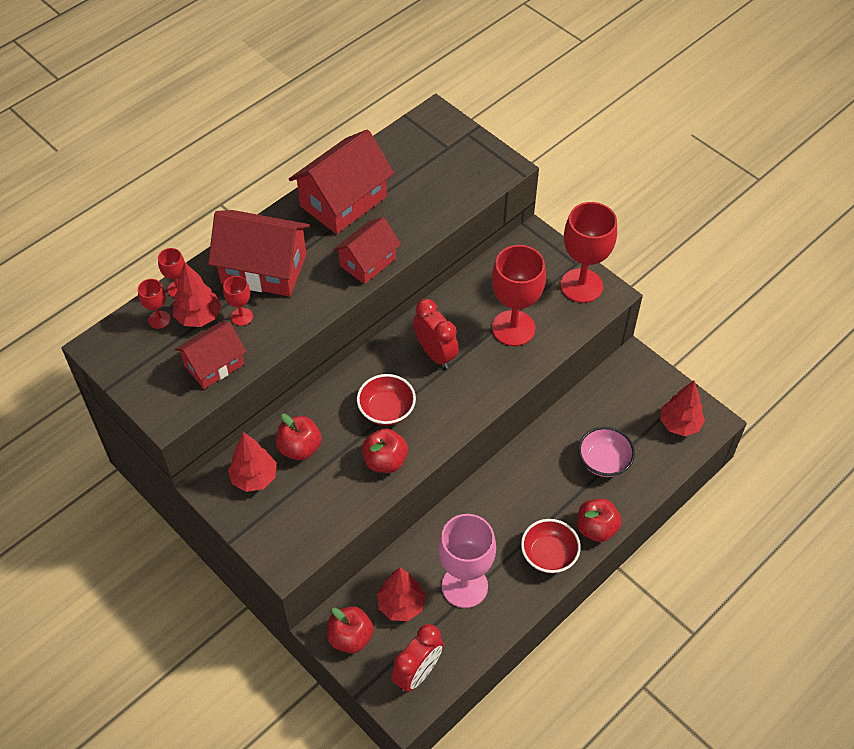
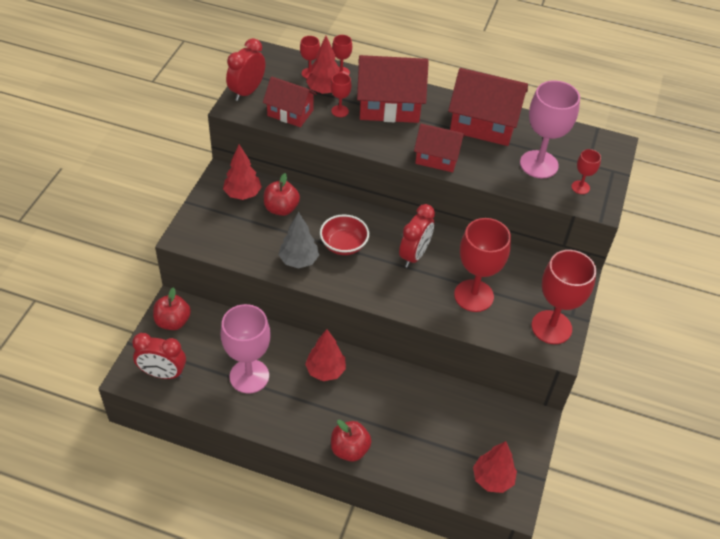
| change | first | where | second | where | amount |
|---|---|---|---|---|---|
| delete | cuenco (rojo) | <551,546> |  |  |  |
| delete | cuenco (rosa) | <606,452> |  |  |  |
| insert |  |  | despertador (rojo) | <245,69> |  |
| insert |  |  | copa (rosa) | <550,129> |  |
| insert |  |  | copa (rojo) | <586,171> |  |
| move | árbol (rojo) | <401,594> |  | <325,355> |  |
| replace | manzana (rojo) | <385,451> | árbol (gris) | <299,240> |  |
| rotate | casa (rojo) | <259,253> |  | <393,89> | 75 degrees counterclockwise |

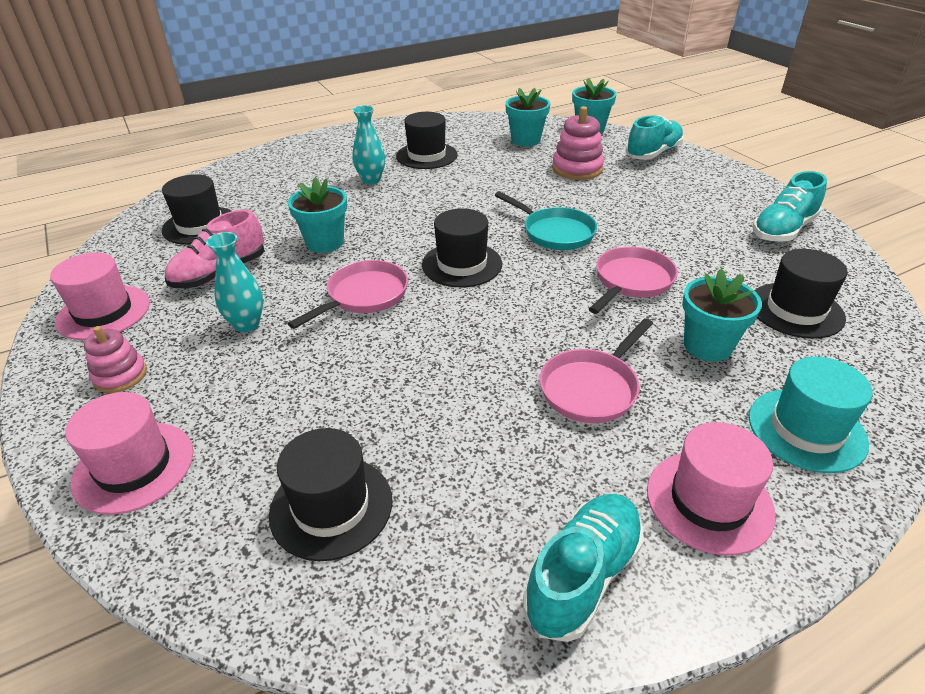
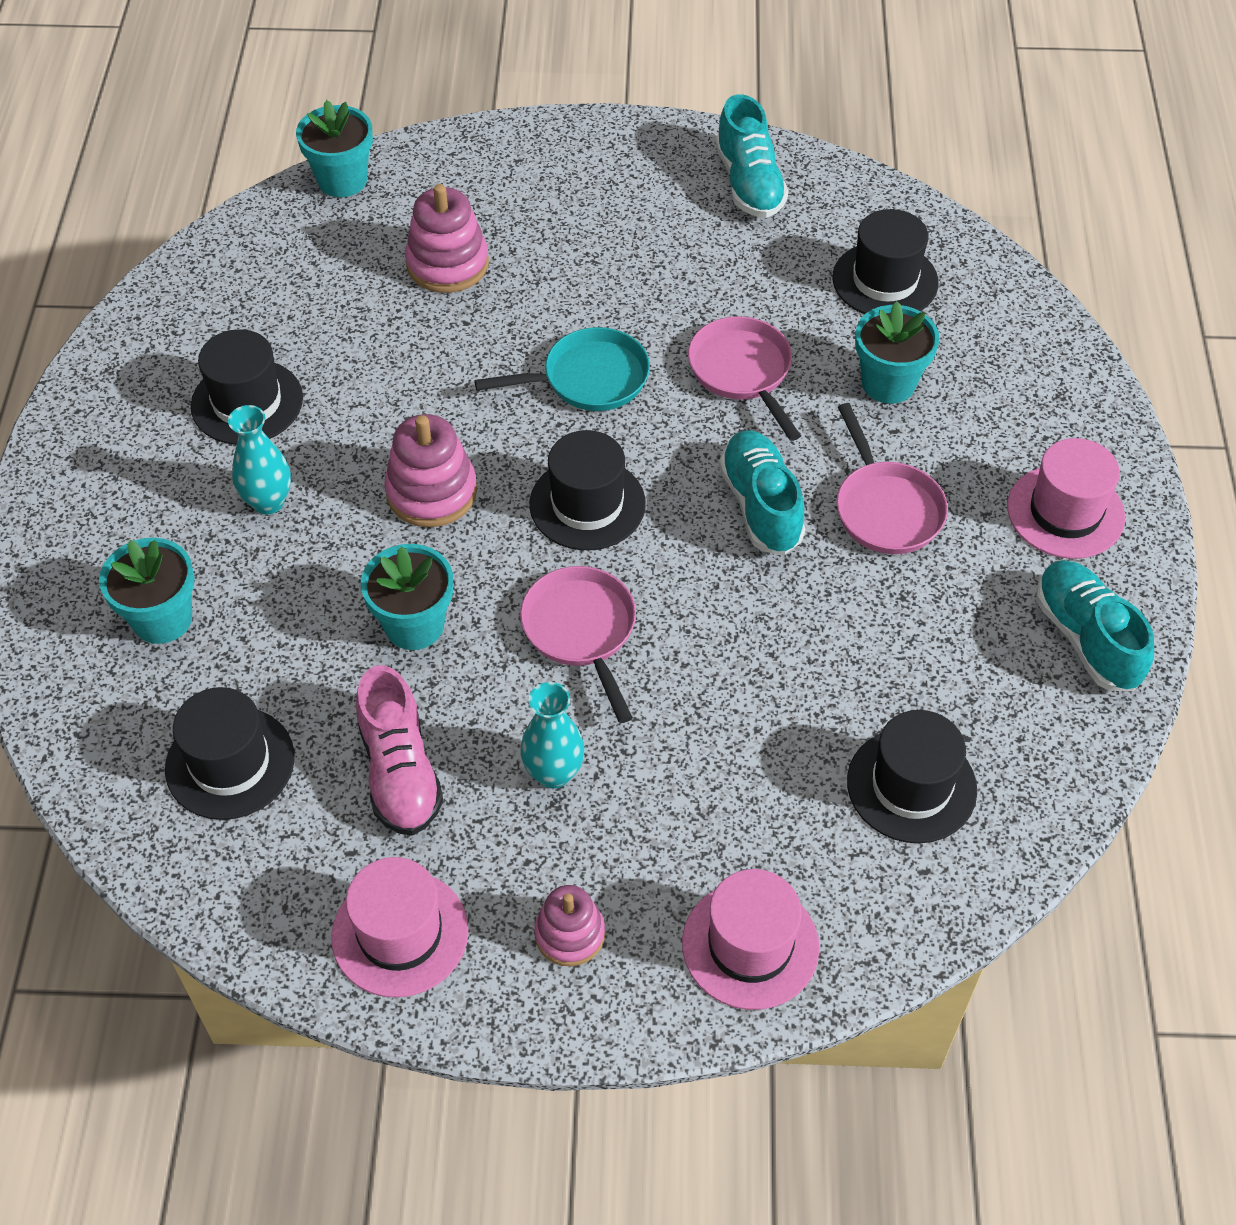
| change | first | where | second | where | amount |
|---|---|---|---|---|---|
| delete | sombrero (turquesa) | <811,415> |  |  |  |
| insert |  |  | juguete apilable (rosa) | <430,470> |  |
| move | maceta (turquesa) | <527,117> |  | <146,591> |  |
| move | zapato (turquesa) | <655,137> |  | <762,492> |  |

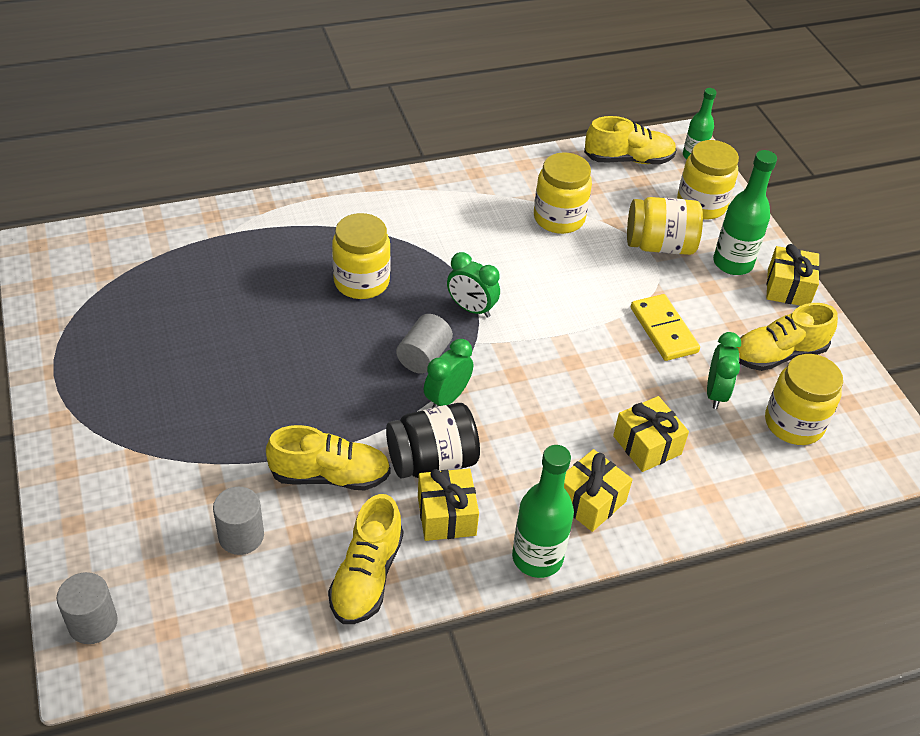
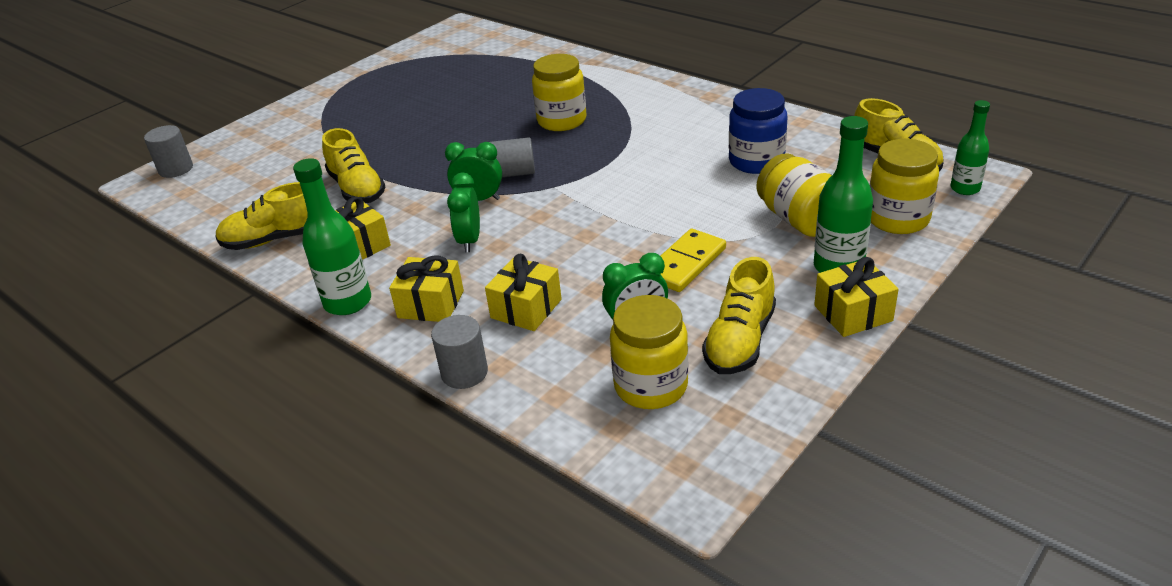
| change | first | where | second | where | amount |
|---|---|---|---|---|---|
| delete | tarro (negro) | <433,441> |  |  |  |
| move | cilindro (gris) | <238,521> |  | <459,352> |  |
| move | despertador (verde) | <473,285> |  | <463,212> |  |
| recolor | tarro (amarillo) | <563,193> | tarro (azul) | <758,131> |  |
| rotate | zapato (amarillo) | <787,337> |  | <739,315> | 105 degrees counterclockwise |

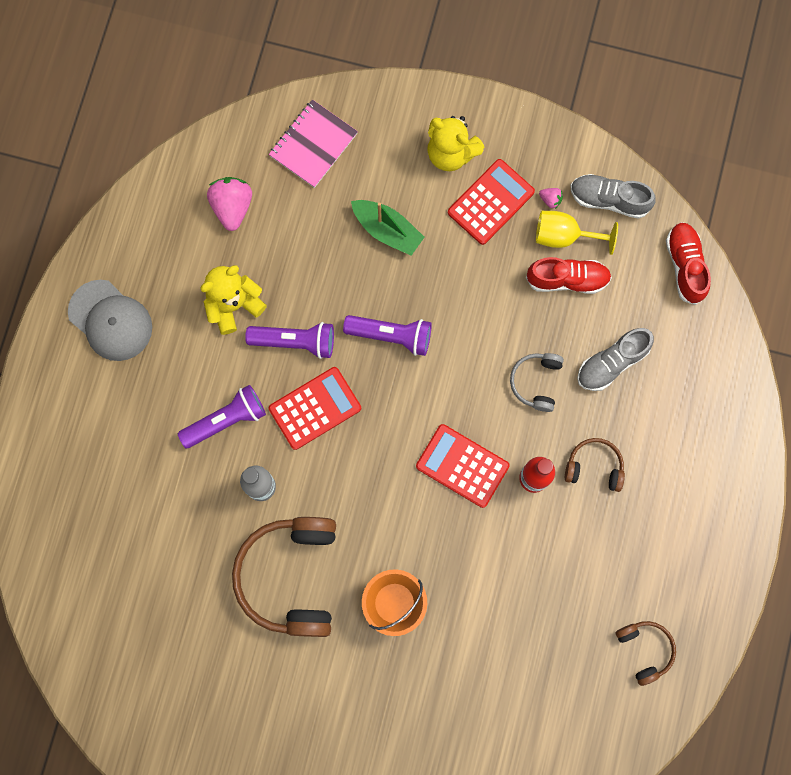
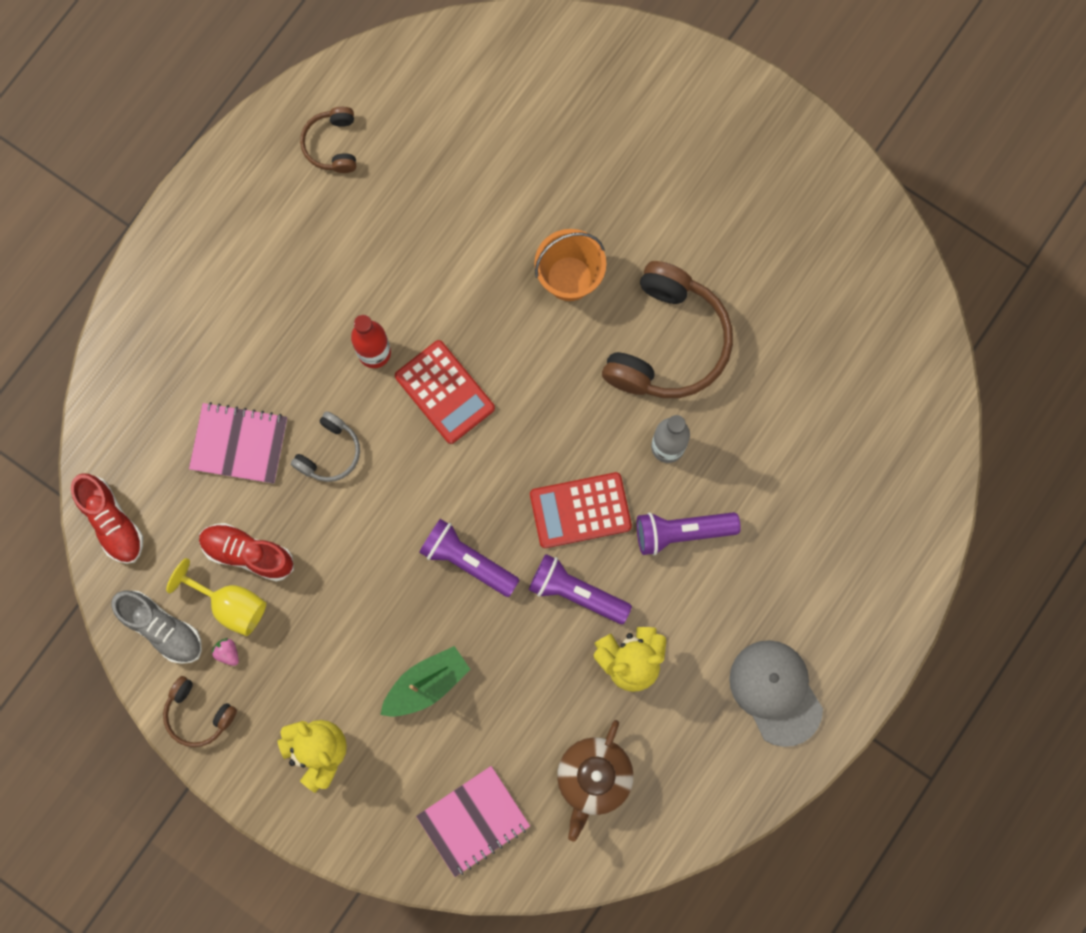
| change | first | where | second | where | amount |
|---|---|---|---|---|---|
| delete | calculadora (rojo) | <491,202> |  |  |  |
| move | auriculares (marrón) | <595,465> |  | <200,711> |  |
| replace | fresa (rosa) | <229,204> | tetera (marrón) | <595,781> |  |
| replace | zapato (gris) | <615,359> | cuaderno (rosa) | <238,443> |  |
| rotate | barco (verde) | <388,228> |  | <425,681> | 90 degrees clockwise |
| rotate | zapato (rojo) | <688,263> |  | <107,518> | 45 degrees counterclockwise |

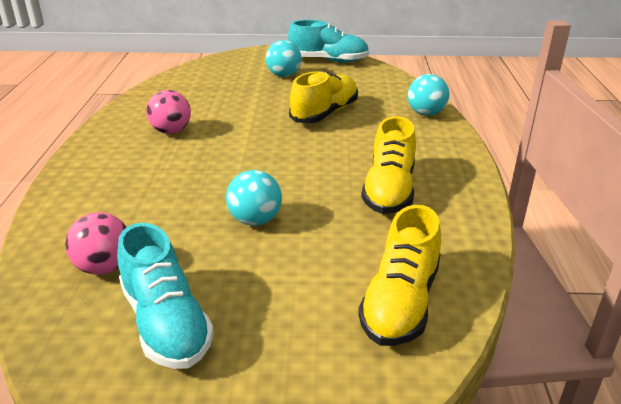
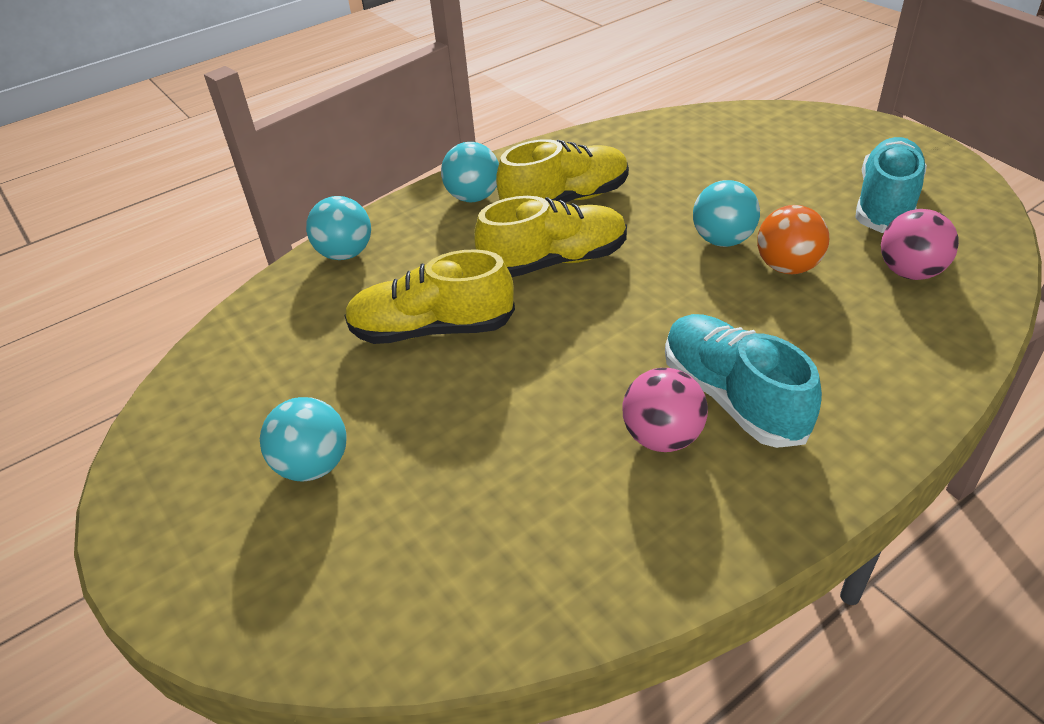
| change | first | where | second | where | amount |
|---|---|---|---|---|---|
| insert |  |  | pelota (turquesa) | <470,172> |  |
| insert |  |  | pelota (naranja) | <793,239> |  |
| move | zapato (turquesa) | <328,41> |  | <743,381> |  |
| move | zapato (amarillo) | <399,275> |  | <550,236> |  |

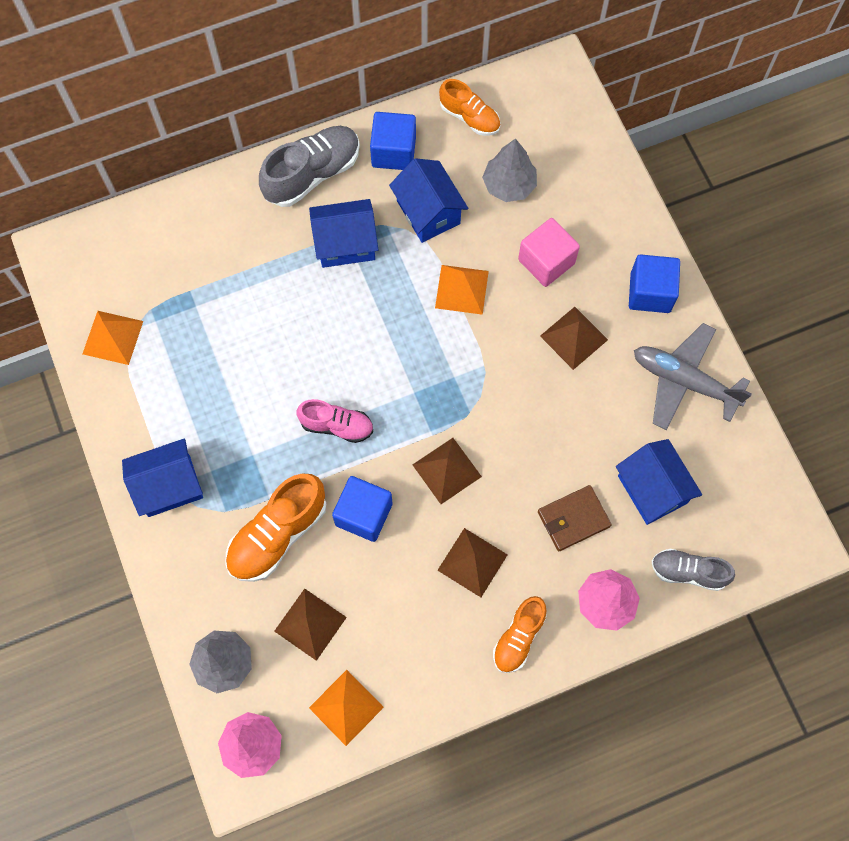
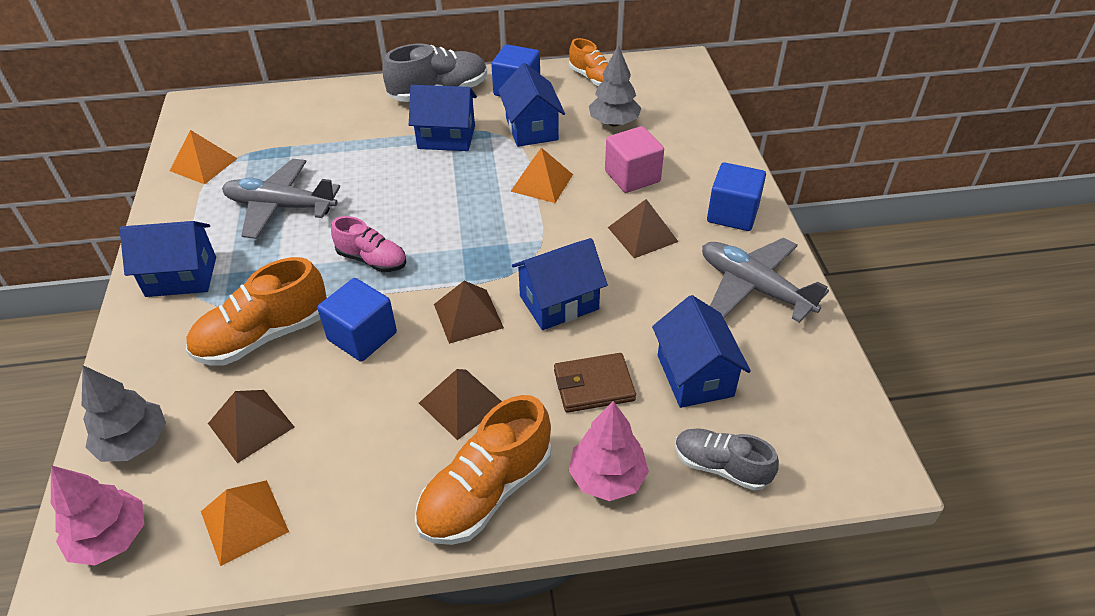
| change | first | where | second | where | amount |
|---|---|---|---|---|---|
| insert |  |  | avión (gris) | <281,199> |  |
| insert |  |  | casa (azul) | <560,284> |  |
| resize | zapato (naranja) | <520,634> |  | <483,470> | x1.59 |

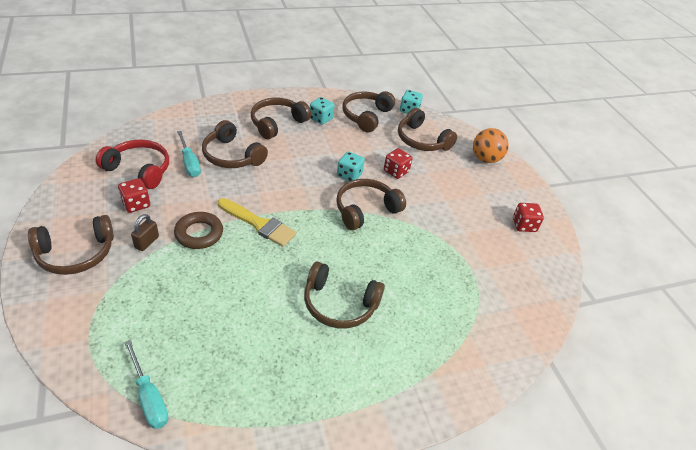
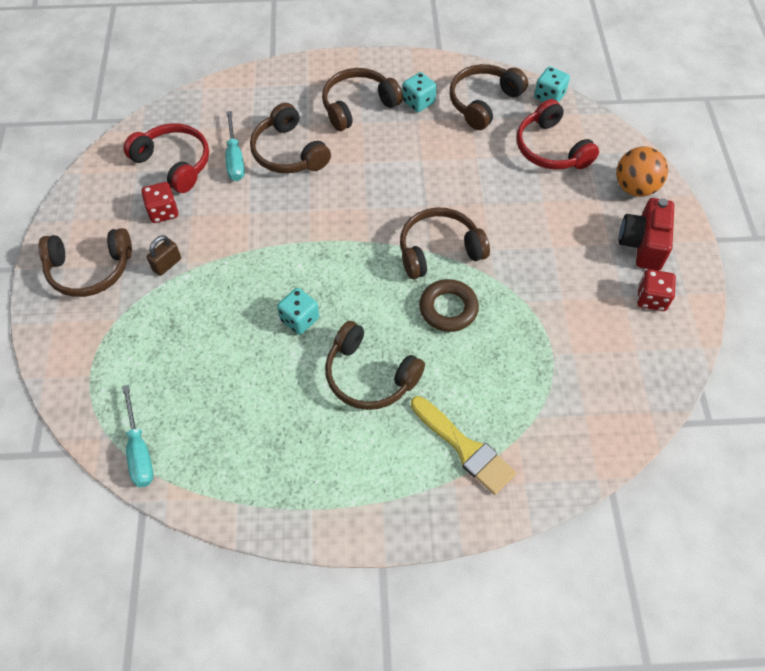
| change | first | where | second | where | amount |
|---|---|---|---|---|---|
| delete | dado (rojo) | <398,163> |  |  |  |
| insert |  |  | cámara (rojo) | <646,234> |  |
| move | anillo (marrón) | <198,230> |  | <449,305> |  |
| move | pincel (amarillo) | <257,222> |  | <463,445> |  |
| move | dado (turquesa) | <351,166> |  | <298,311> |  |
| recolor | auriculares (marrón) | <427,129> | auriculares (rojo) | <558,134> |  |

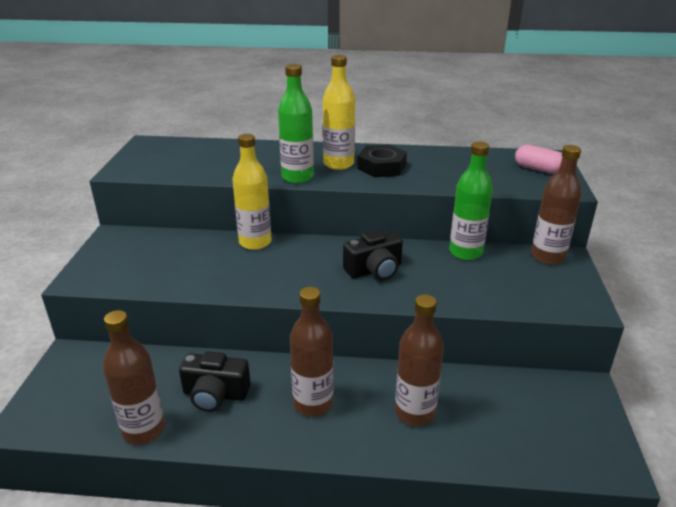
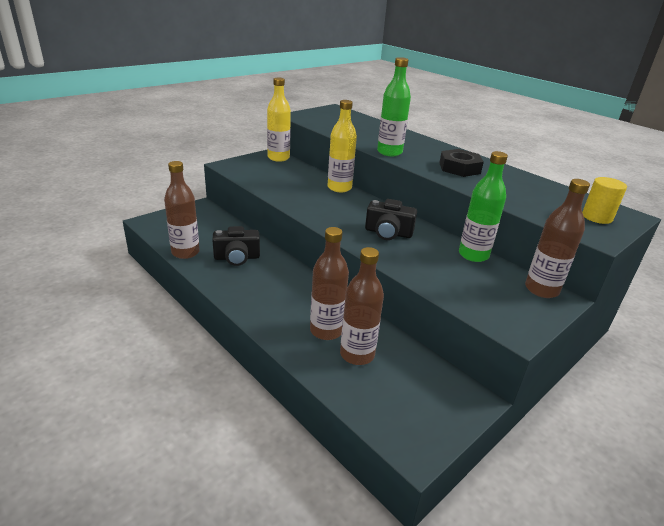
| change | first | where | second | where | amount |
|---|---|---|---|---|---|
| move | botella (marrón) | <312,352> |  | <362,306> |  |
| move | botella (amarillo) | <339,112> |  | <279,120> |  |
| replace | cápsula (rosa) | <538,159> | cilindro (amarillo) | <604,200> |  |
| rotate | cámara (negro) | <215,381> |  | <236,246> | 60 degrees counterclockwise |

